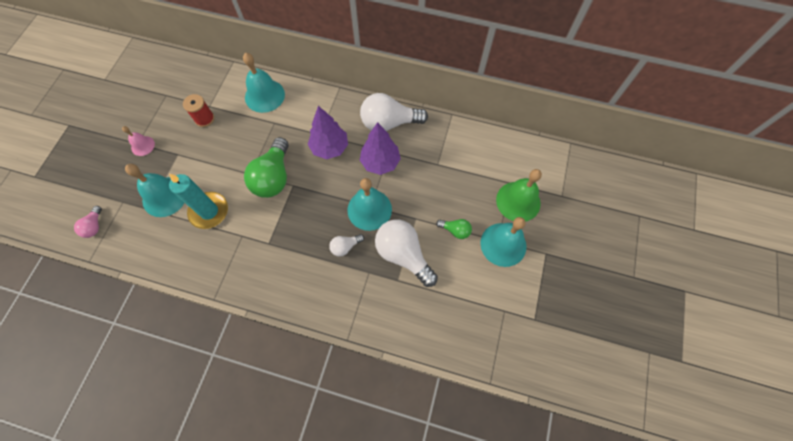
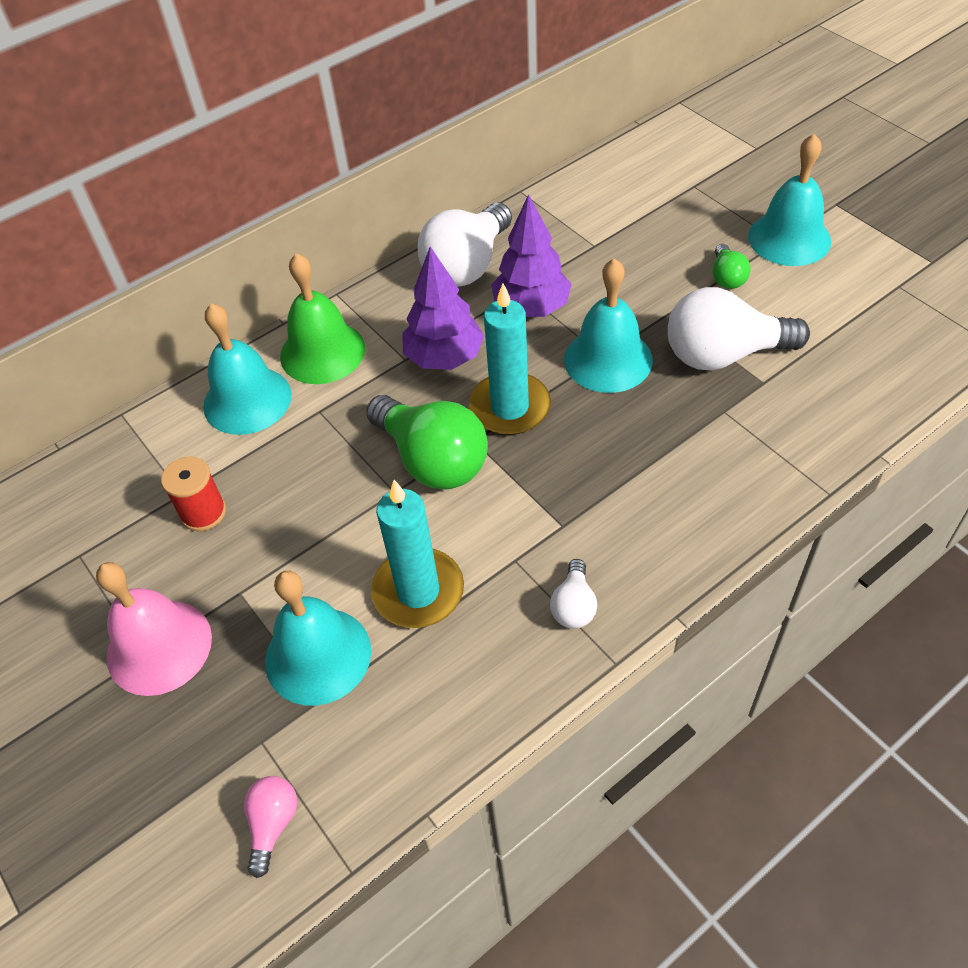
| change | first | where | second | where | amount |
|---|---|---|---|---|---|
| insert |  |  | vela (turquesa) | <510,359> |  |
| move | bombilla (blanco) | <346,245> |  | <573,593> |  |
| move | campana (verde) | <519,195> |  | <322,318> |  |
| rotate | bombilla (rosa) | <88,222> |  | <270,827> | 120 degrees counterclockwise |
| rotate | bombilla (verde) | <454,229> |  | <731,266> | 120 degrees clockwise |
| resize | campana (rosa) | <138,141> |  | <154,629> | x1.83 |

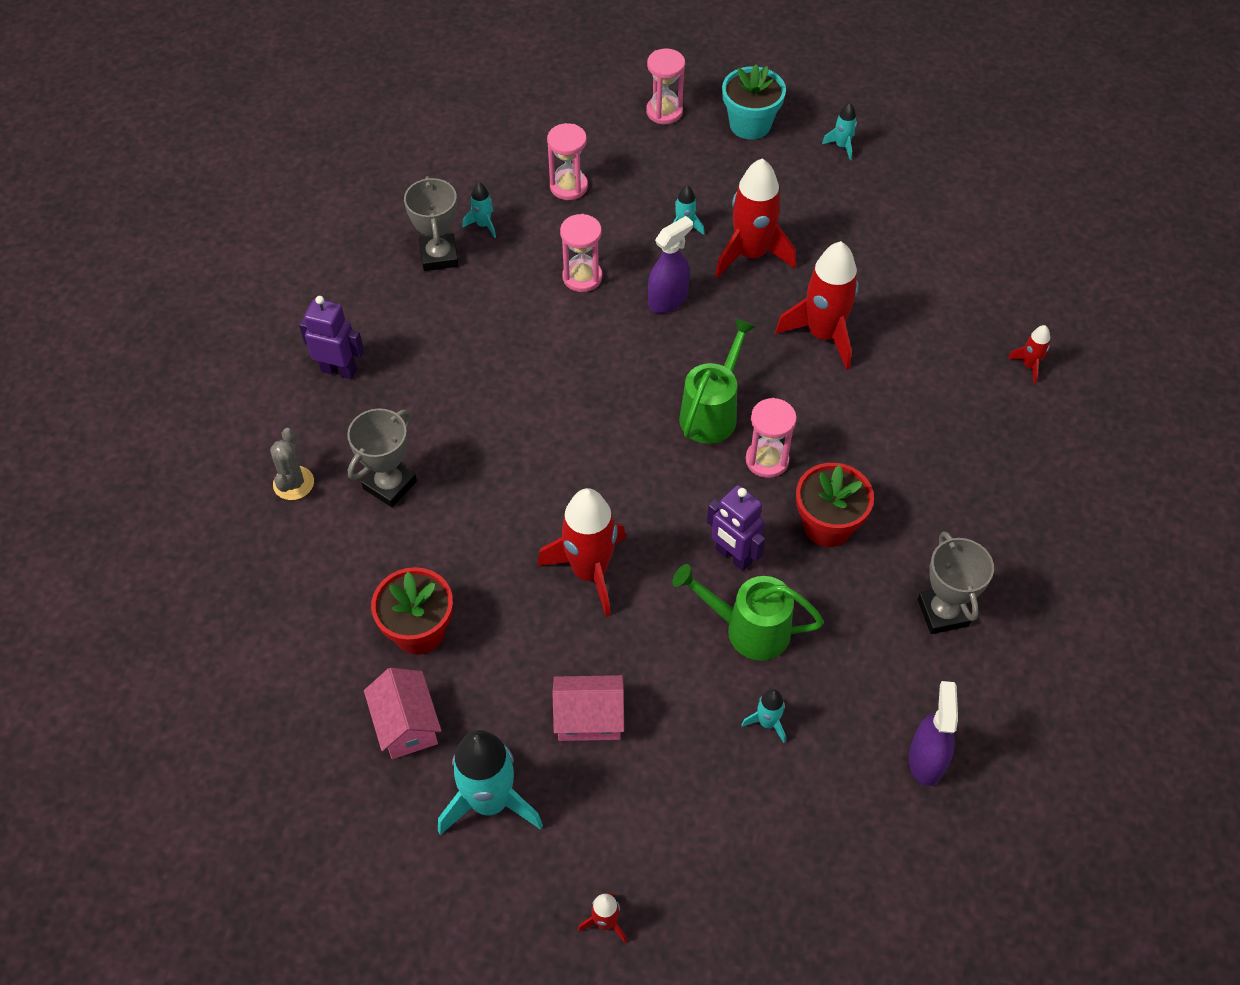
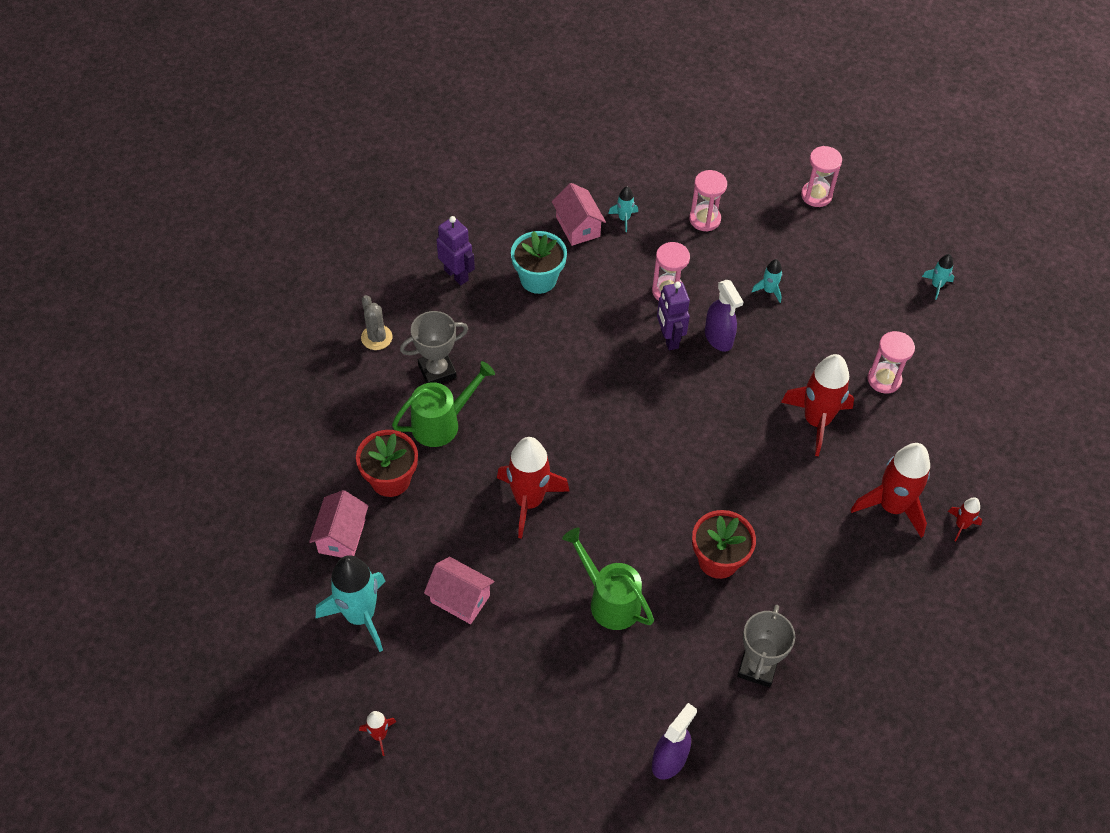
| change | first | where | second | where | amount |
|---|---|---|---|---|---|
| delete | cohete (turquesa) | <764,716> |  |  |  |
| move | regadera (verde) | <717,381> |  | <443,404> |  |
| move | robot (morado) | <736,528> |  | <673,316> |  |
| move | cohete (rojo) | <755,218> |  | <890,490> |  |
| move | maceta (turquesa) | <754,102> |  | <539,262> |  |
| move | reloj de arena (rosa) | <771,438> |  | <891,362> |  |
| replace | trofeo (gris) | <431,223> | casa (rosa) | <579,214> |  |
| rotate | cactus (gris) | <292,464> |  | <376,322> | 60 degrees counterclockwise |
| rotate | pulverizador (morado) | <670,264> |  | <724,316> | 75 degrees clockwise |

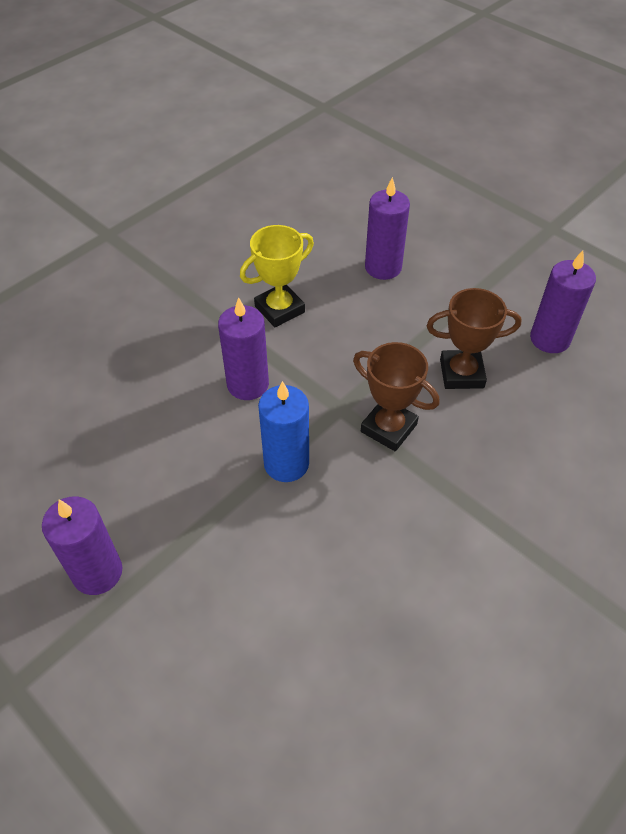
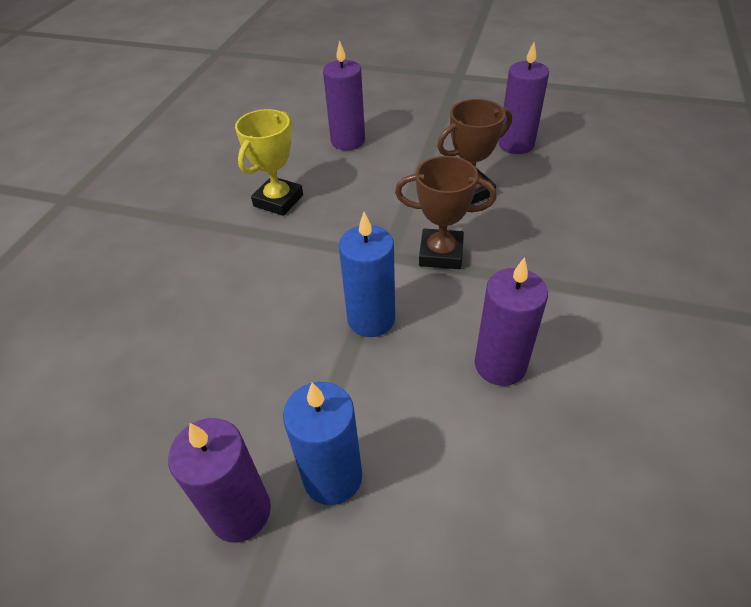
| change | first | where | second | where | amount |
|---|---|---|---|---|---|
| insert |  |  | vela (azul) | <322,443> |  |
| move | vela (morado) | <243,348> |  | <511,321> |  |

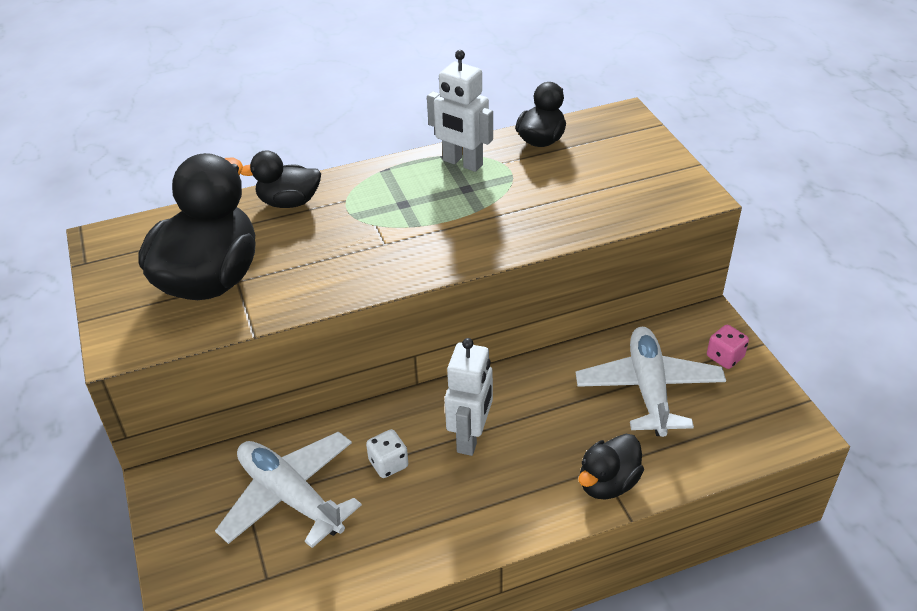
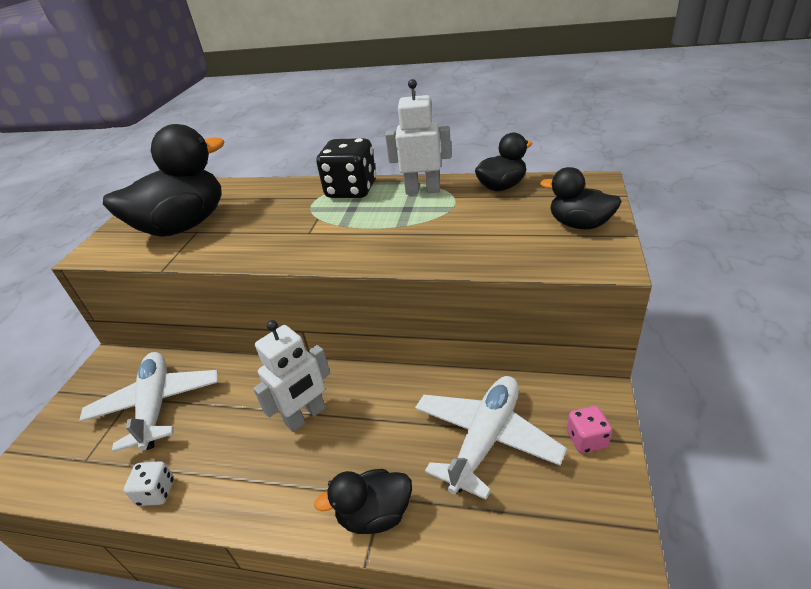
| change | first | where | second | where | amount |
|---|---|---|---|---|---|
| insert |  |  | dado (negro) | <346,168> |  |
| move | pato (negro) | <280,179> |  | <581,198> |  |
| move | dado (blanco) | <387,453> |  | <149,483> |  |
| rotate | robot (blanco) | <460,111> |  | <418,137> | 120 degrees clockwise |

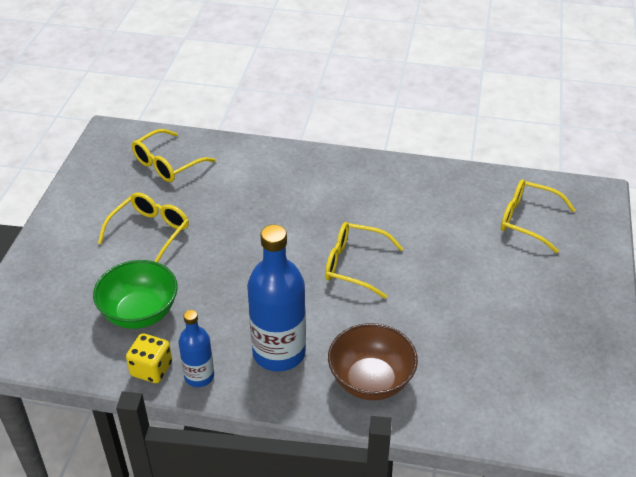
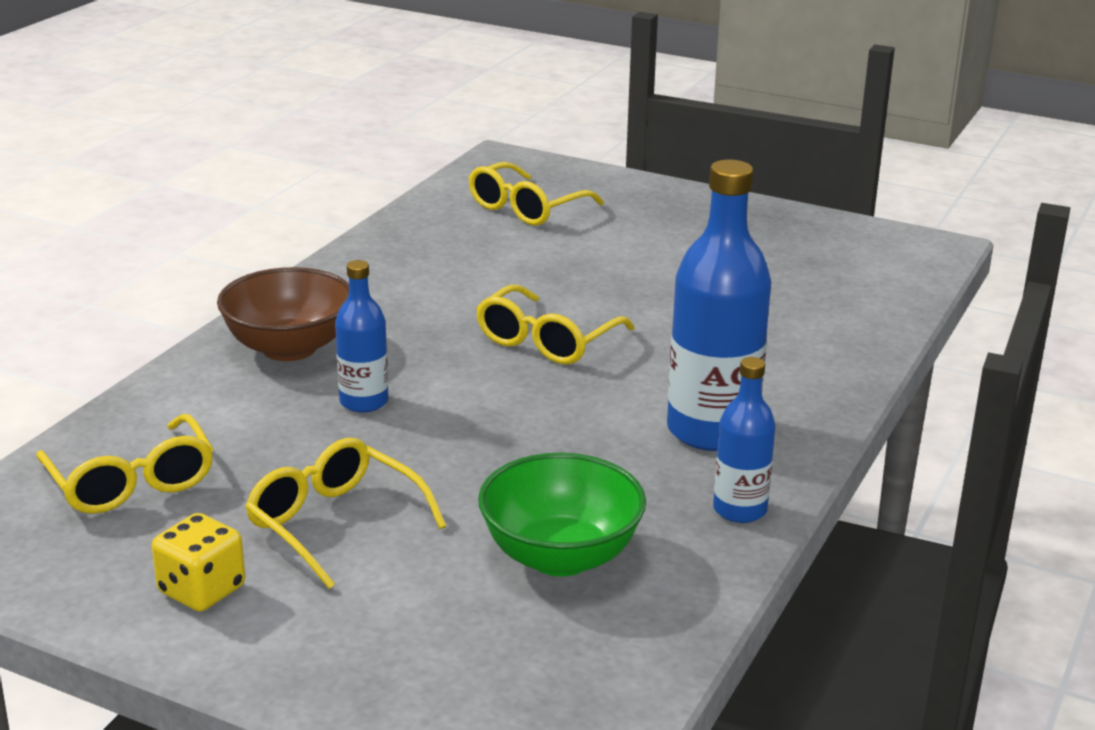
| change | first | where | second | where | amount |
|---|---|---|---|---|---|
| insert |  |  | botella (azul) | <362,336> |  |
| move | dado (amarillo) | <149,358> |  | <198,562> |  |
| move | cuenco (marrón) | <373,361> |  | <283,314> |  |

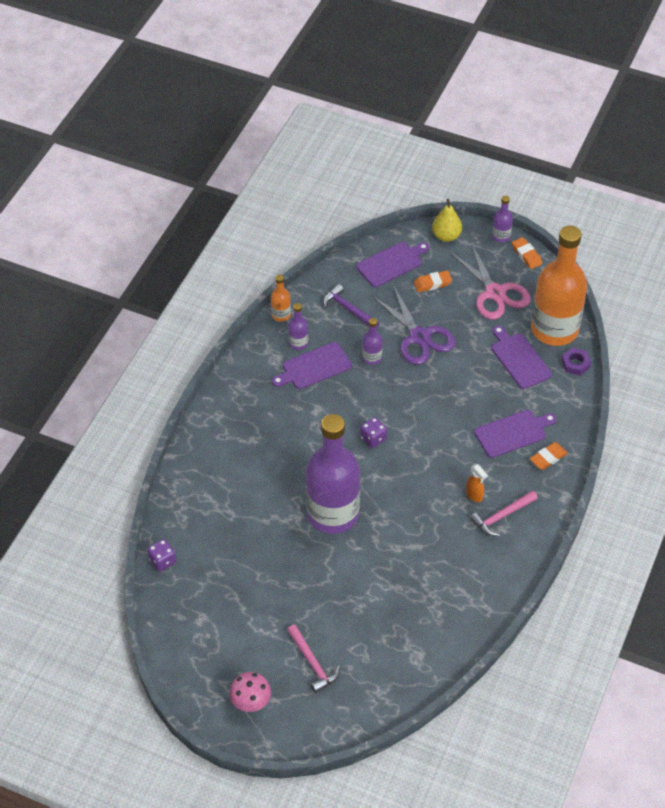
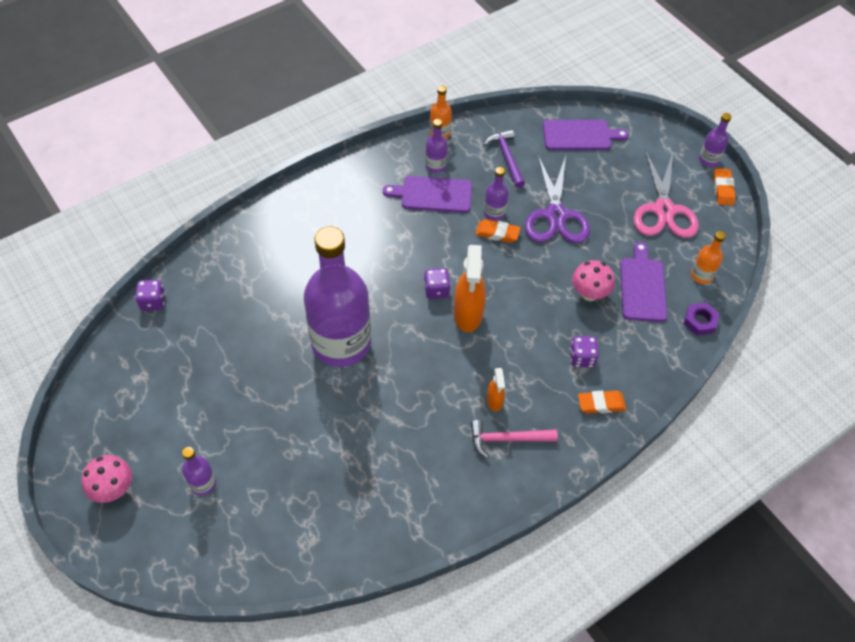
| change | first | where | second | where | amount |
|---|---|---|---|---|---|
| delete | pera (amarillo) | <447,220> |  |  |  |
| insert |  |  | pulverizador (naranja) | <470,288> |  |
| insert |  |  | seta (rosa) | <593,280> |  |
| move | goma de borrar (naranja) | <433,281> |  | <498,231> |  |
| replace | martillo (rosa) | <313,659> | botella (morado) | <199,471> |  |
| replace | tabla de cortar (morado) | <515,434> | dado (morado) | <584,351> |  |
| resize | botella (naranja) | <559,286> |  | <708,257> | x0.40 |

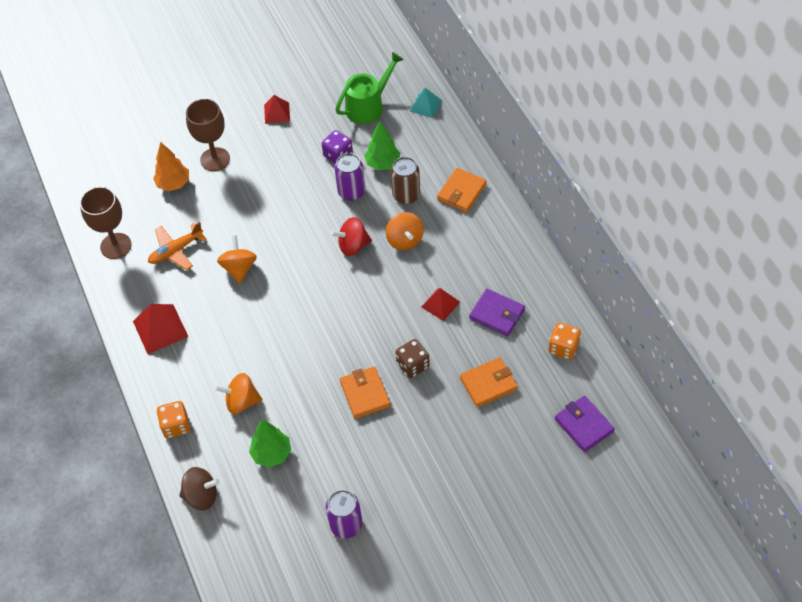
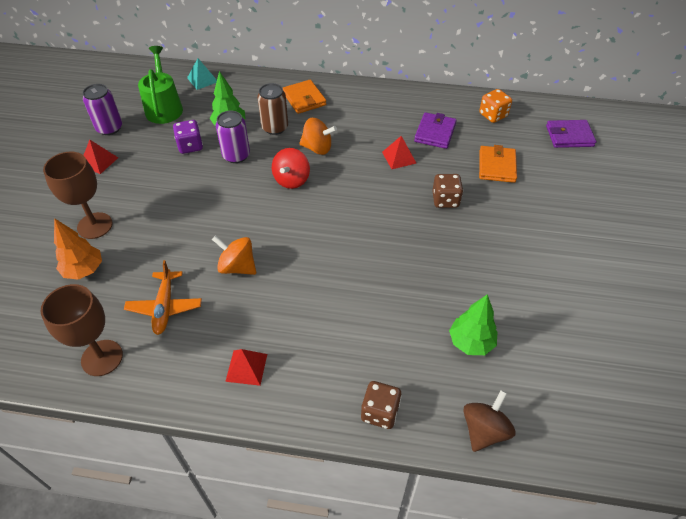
| change | first | where | second | where | amount |
|---|---|---|---|---|---|
| delete | peonza (naranja) | <238,393> |  |  |  |
| delete | cartera (naranja) | <365,392> |  |  |  |
| move | lata (morado) | <344,514> |  | <102,109> |  |
| recolor | dado (naranja) | <173,419> | dado (marrón) | <381,405> |  |
| rotate | cartera (morado) | <497,312> |  | <435,130> | 45 degrees counterclockwise |
| resize | pirámide (rojo) | <160,329> |  | <246,367> | x0.65 |

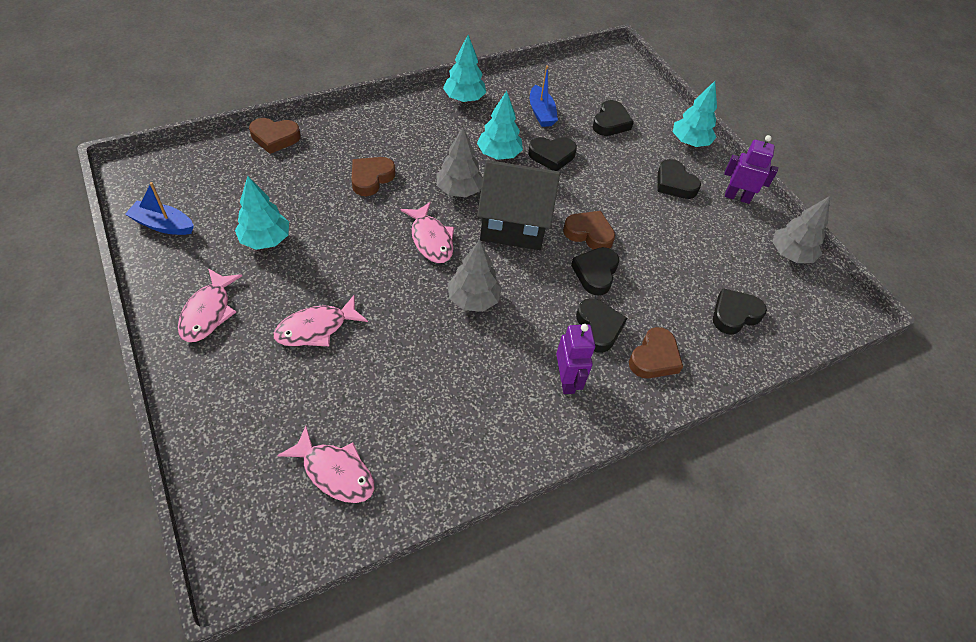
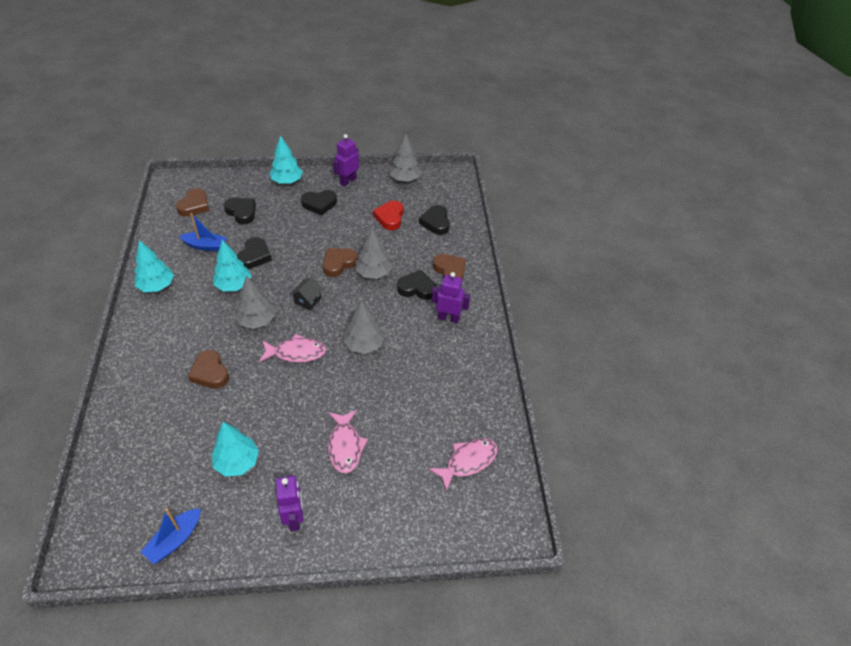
| change | first | where | second | where | amount |
|---|---|---|---|---|---|
| insert |  |  | corazón (rojo) | <388,215> |  |
| move | corazón (marrón) | <275,136> |  | <192,202> |  |
| replace | pez (rosa) | <210,305> | robot (morado) | <289,503> |  |
| replace | corazón (negro) | <595,271> | árbol (gris) | <373,253> |  |
| resize | casa (negro) | <518,205> |  | <306,293> | x0.42 |

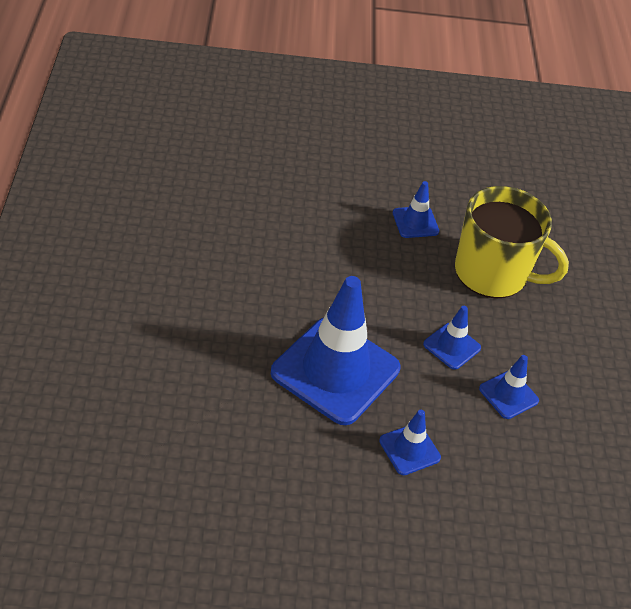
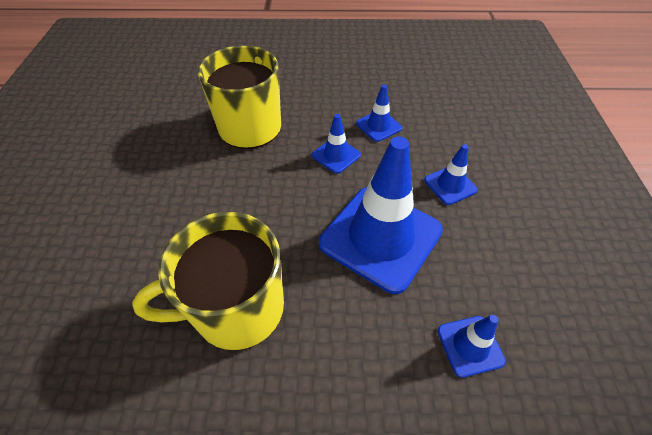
| change | first | where | second | where | amount |
|---|---|---|---|---|---|
| insert |  |  | taza (amarillo) | <208,281> |  |
| move | cono de tráfico (azul) | <416,209> |  | <472,346> |  |

